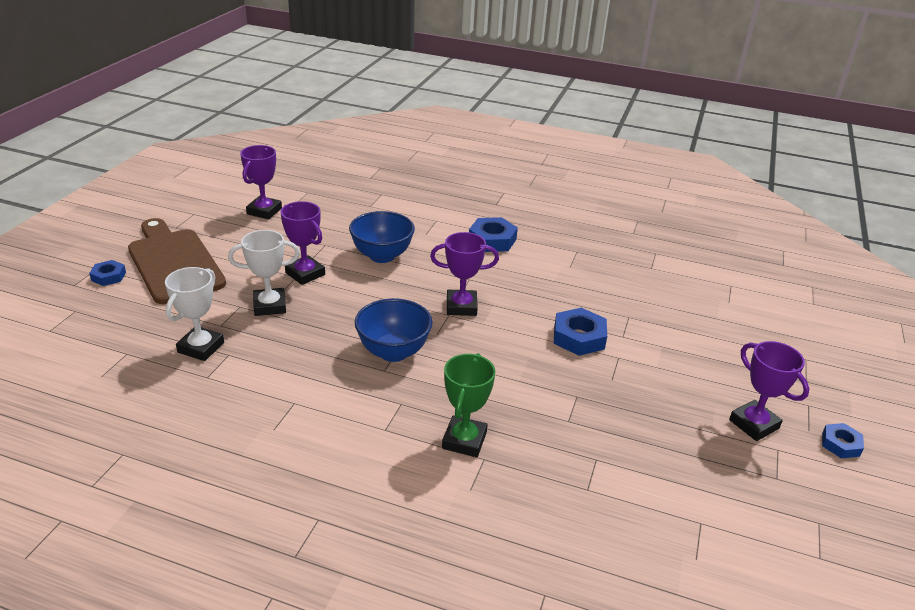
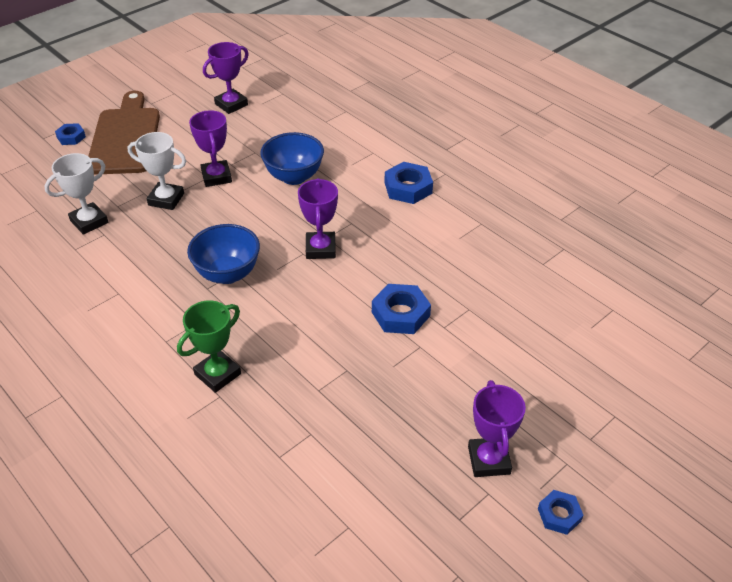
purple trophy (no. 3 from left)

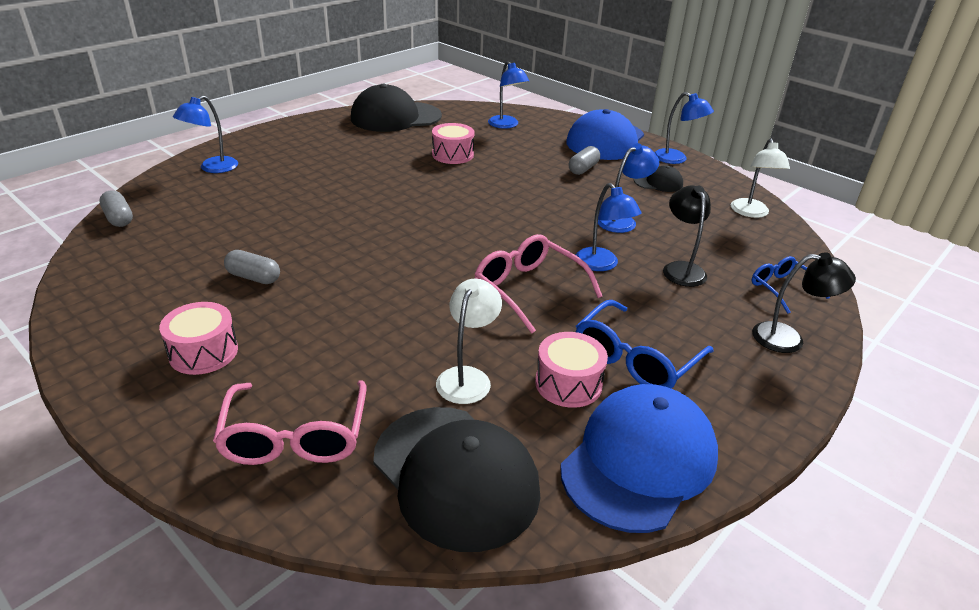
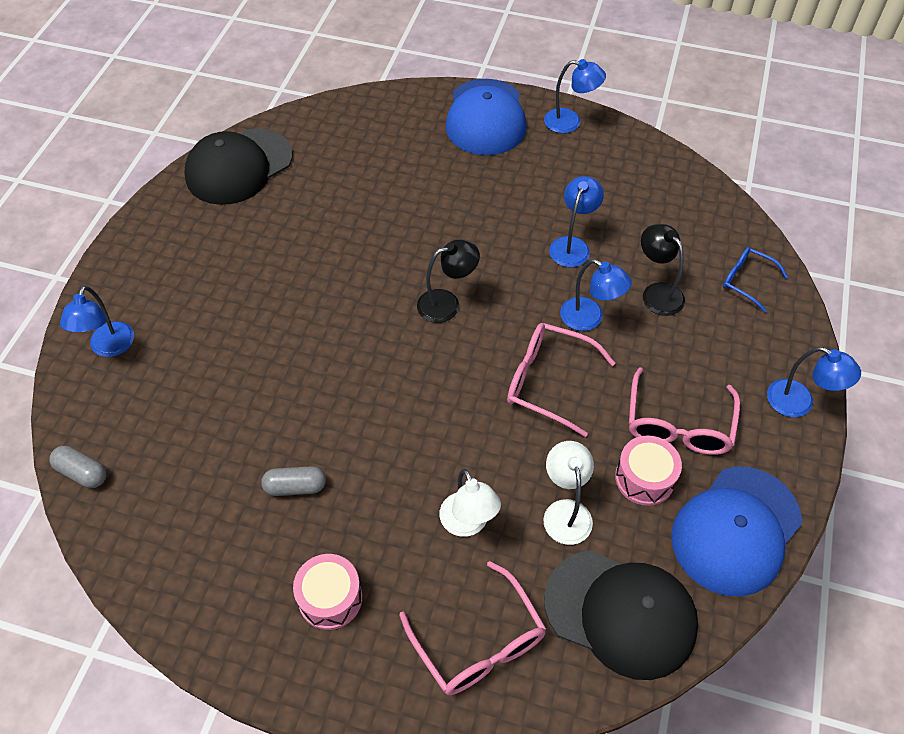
pink drum (no. 2 from left in the first image)
grey capsule (no. 3 from left in the first image)
black cap (no. 3 from left in the first image)
blue lamp (no. 5 from left)
white lamp (no. 1 from left)
black lamp (no. 1 from left)
pink glasses (no. 3 from left)
blue cap (no. 2 from left)

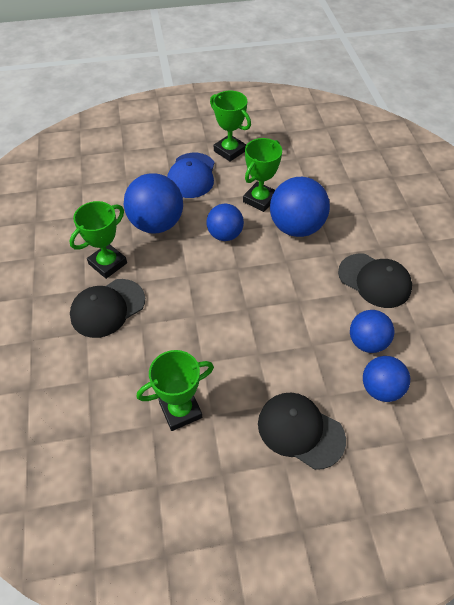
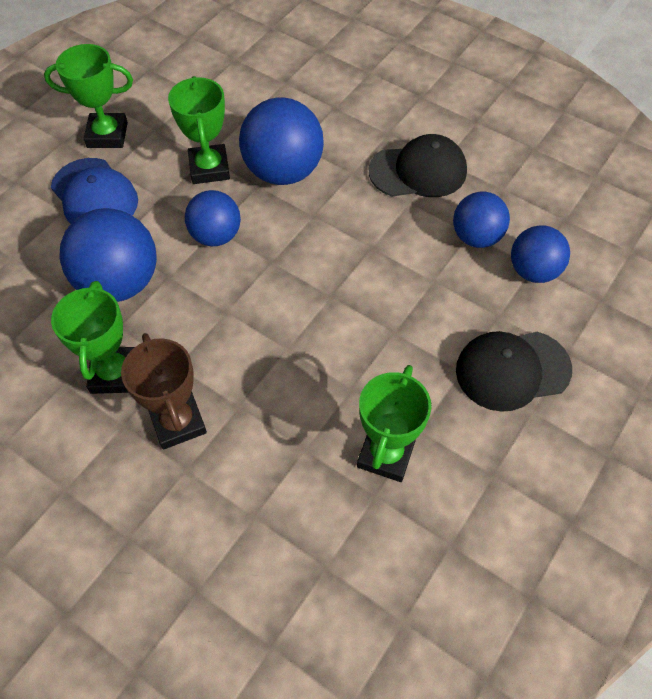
brown trophy

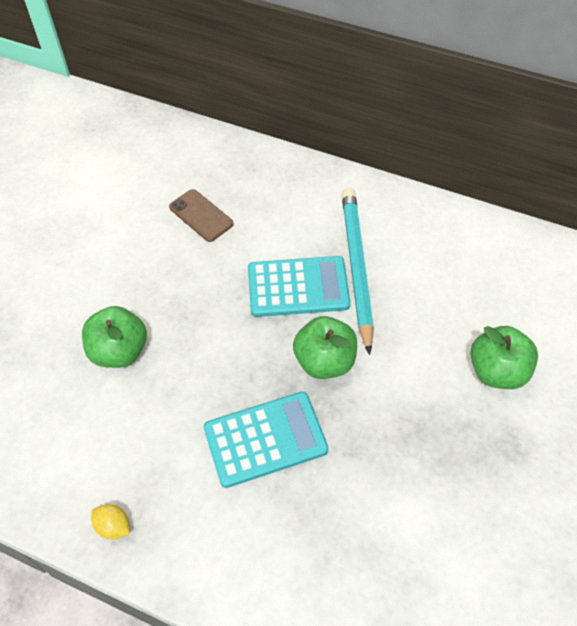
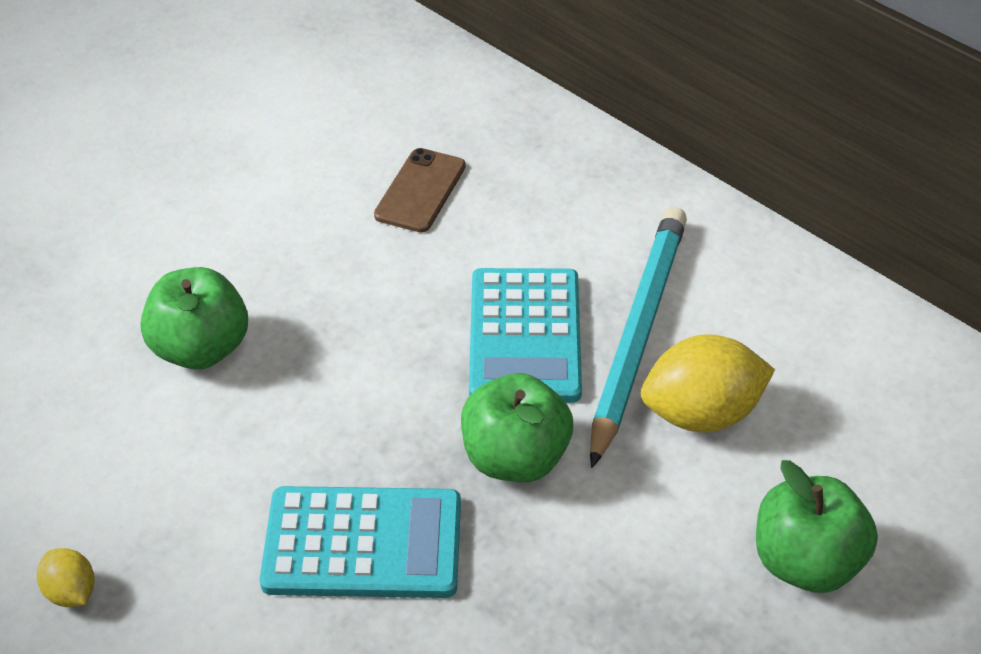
yellow lemon (no. 2 from left)
brown phone
turquoise calculator (no. 2 from left)

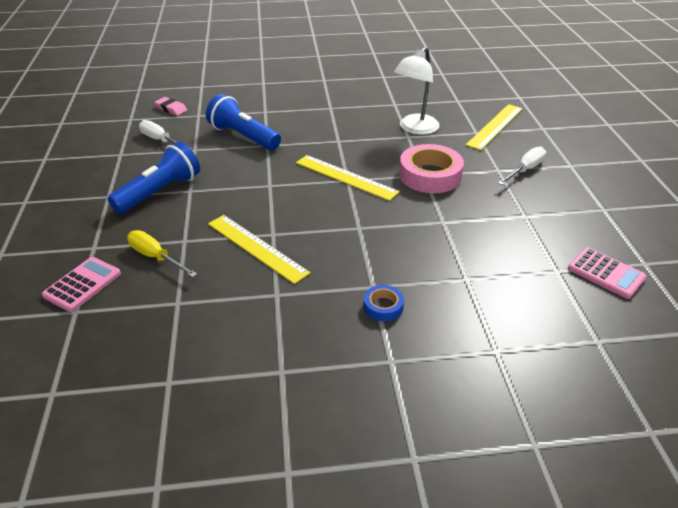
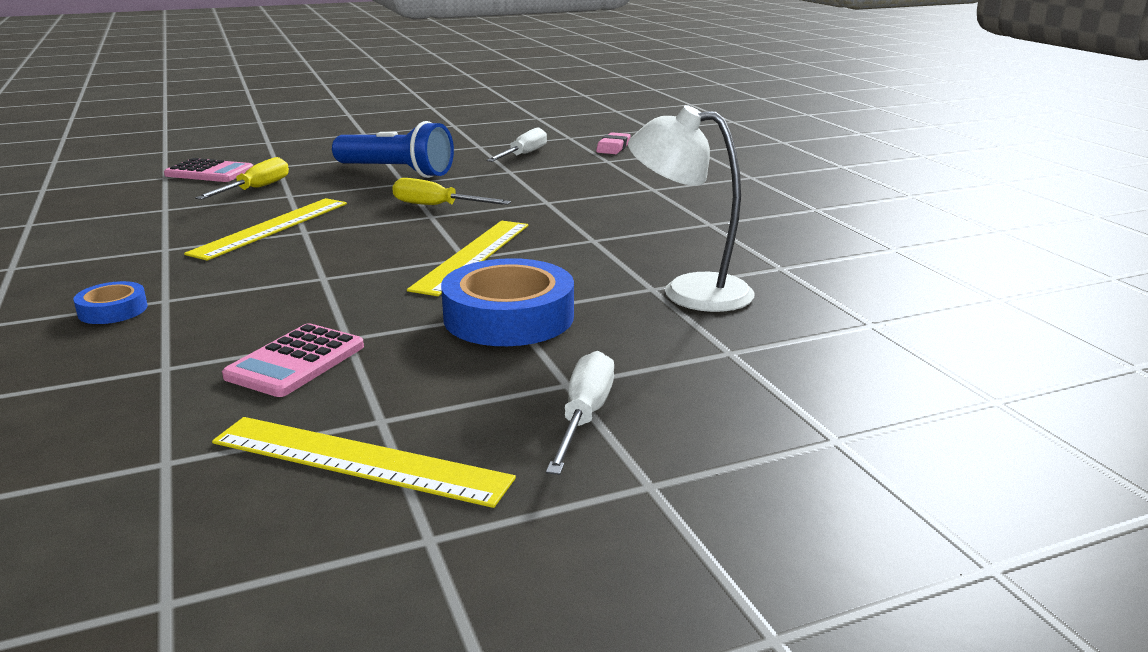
blue flashlight (no. 2 from left in the first image)
yellow screwdriver (no. 2 from left)
yellow ruler (no. 2 from left)
pink calculator (no. 2 from left)
blue tape (no. 2 from left)
white screwdriver (no. 2 from left)

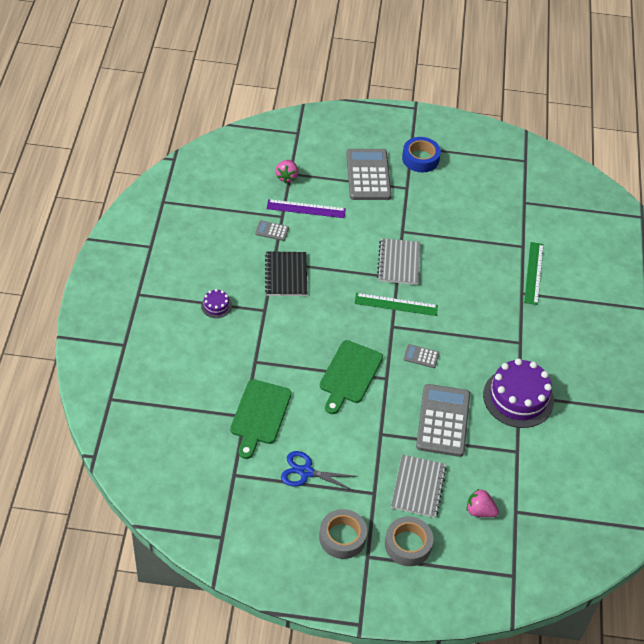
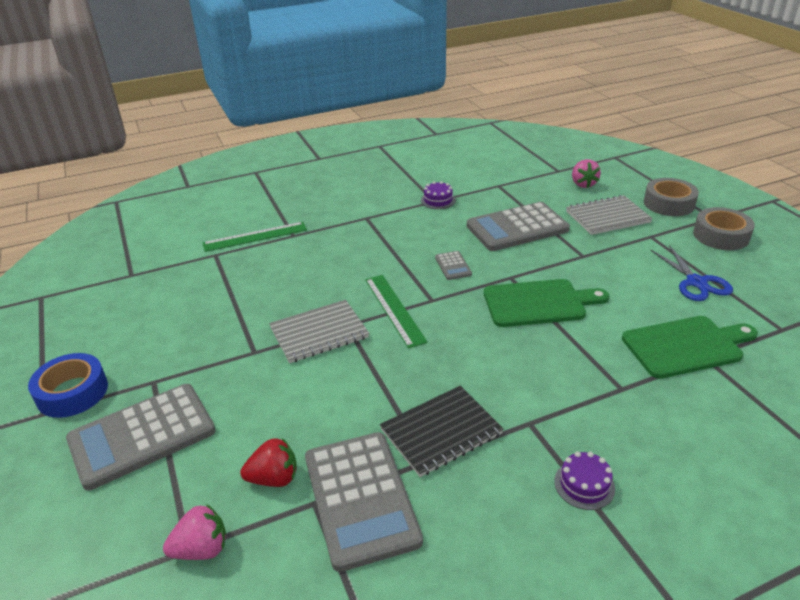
red strawberry
grey calculator (no. 2 from left)
purple cake (no. 1 from left)

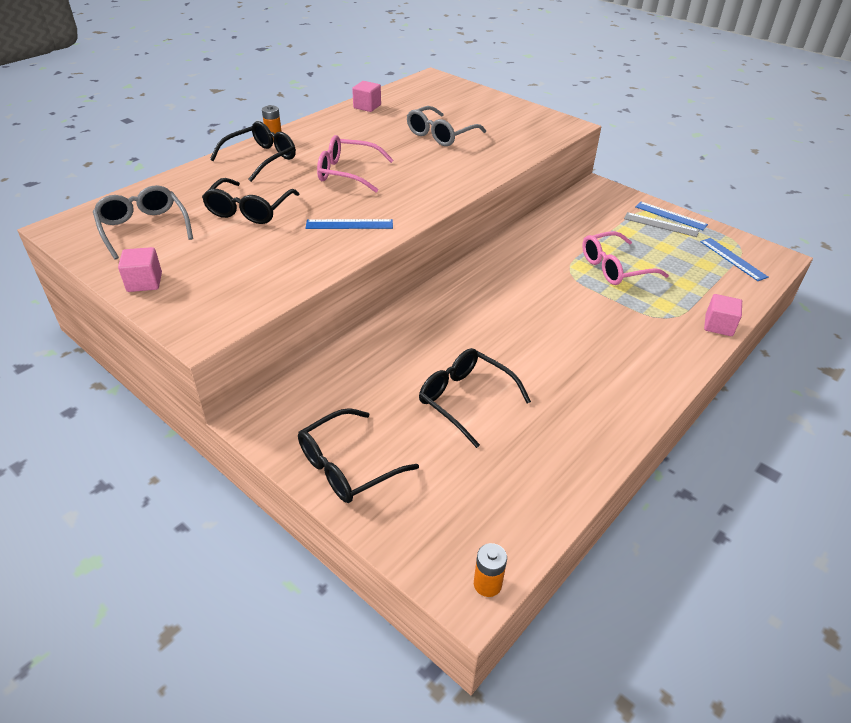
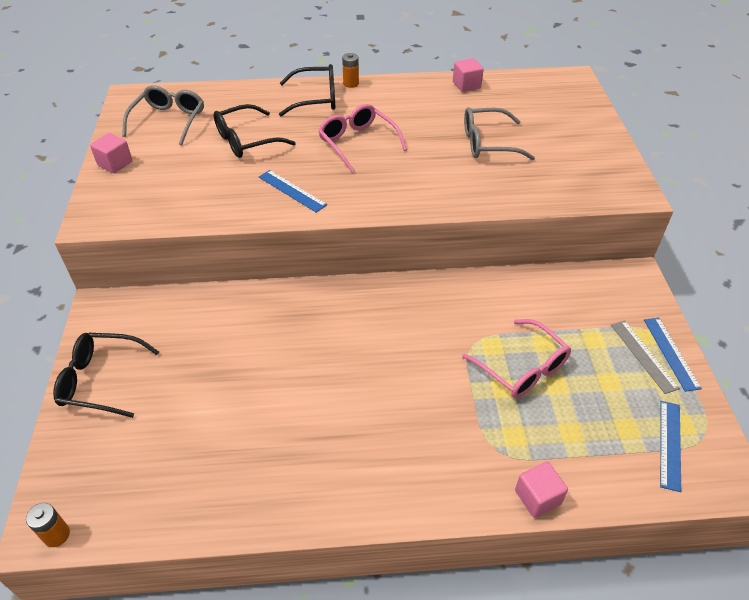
black glasses (no. 4 from left in the first image)
pink glasses (no. 2 from left)

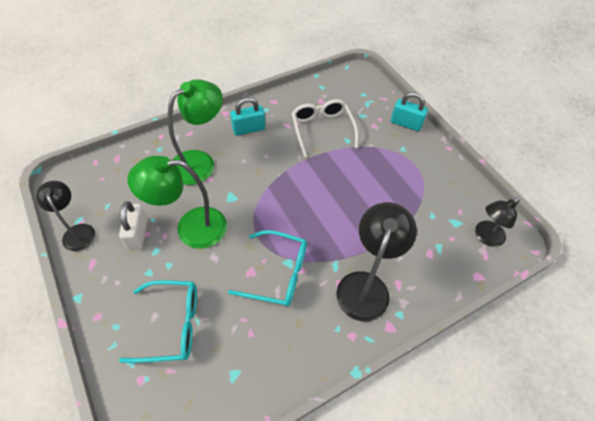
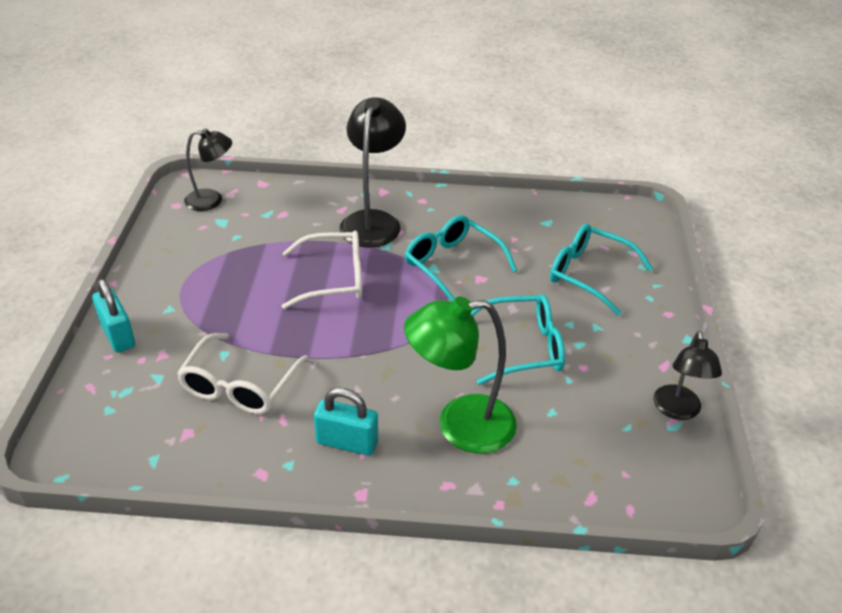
white padlock
white glasses (no. 2 from left)
turquoise glasses (no. 2 from left)
black lamp (no. 2 from left)

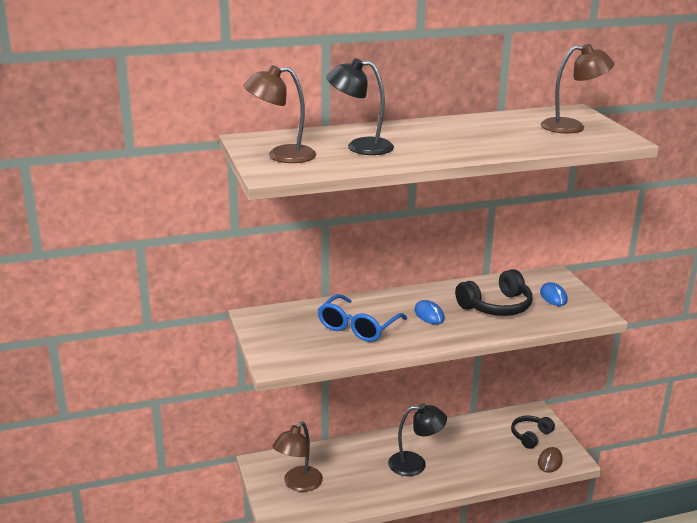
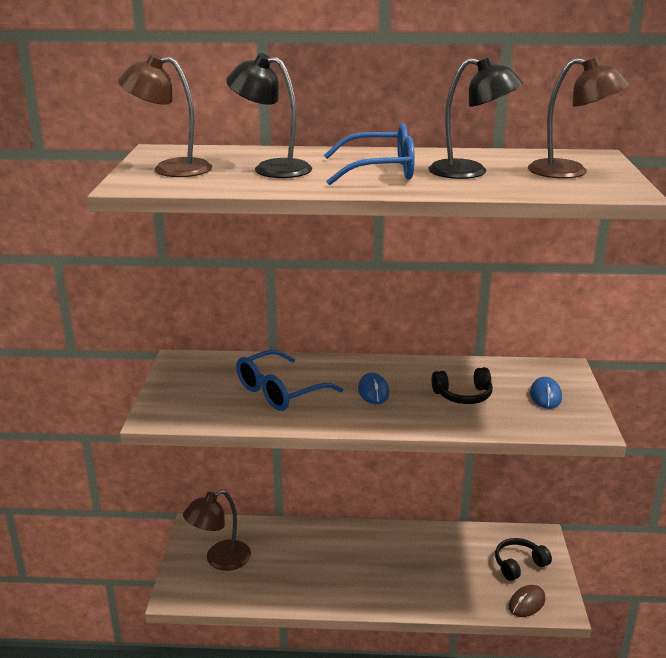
blue glasses (no. 2 from left)
black lamp (no. 2 from left)
black headphones (no. 1 from left)

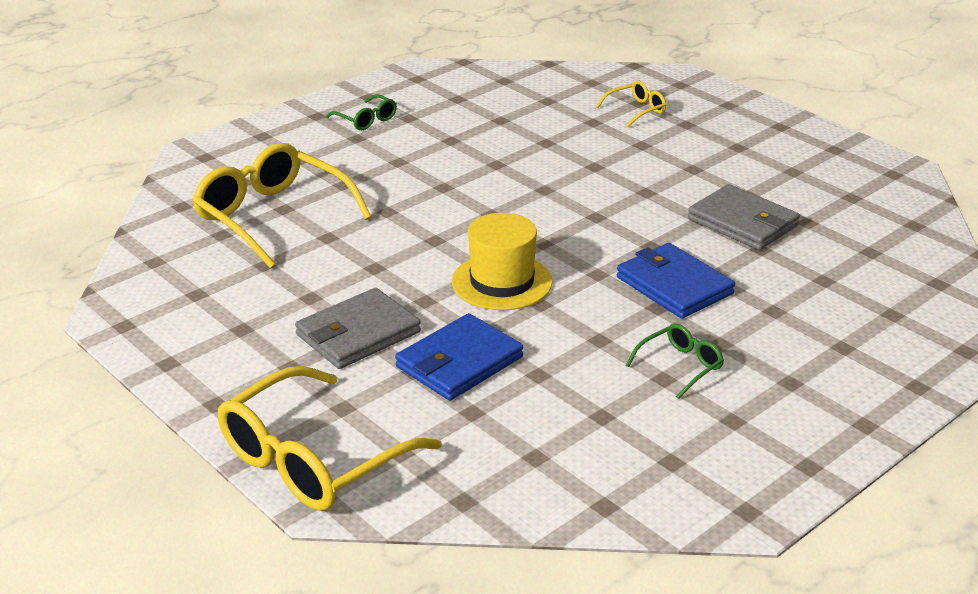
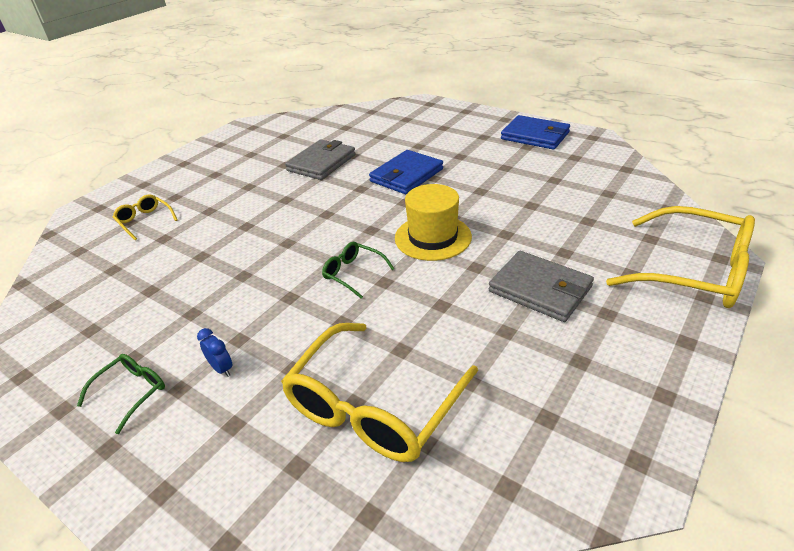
blue clock
blue wallet (no. 2 from left)
green glasses (no. 2 from left)

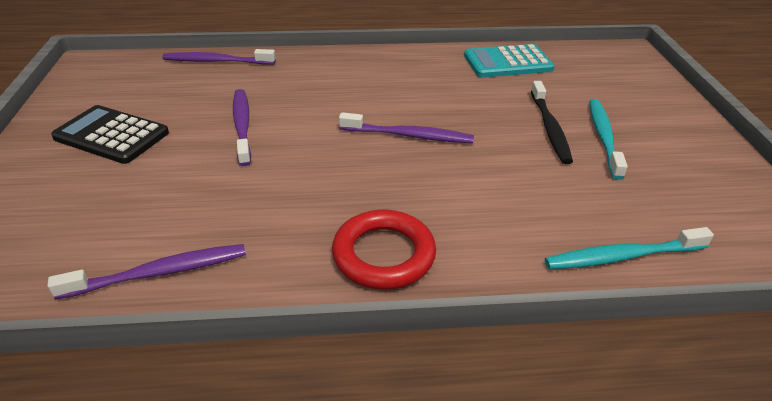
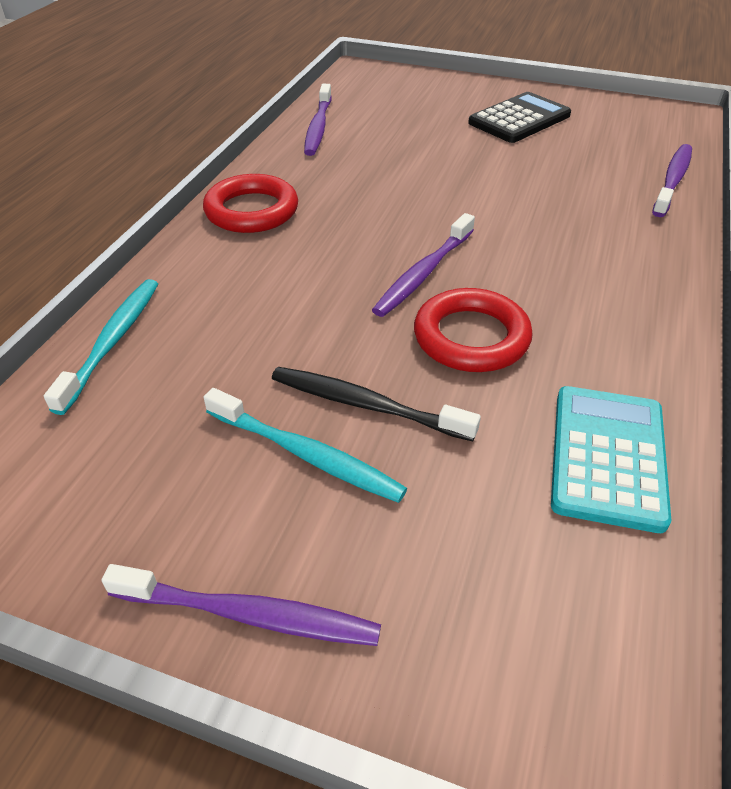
red ring (no. 2 from left)
purple toothbrush (no. 1 from left)

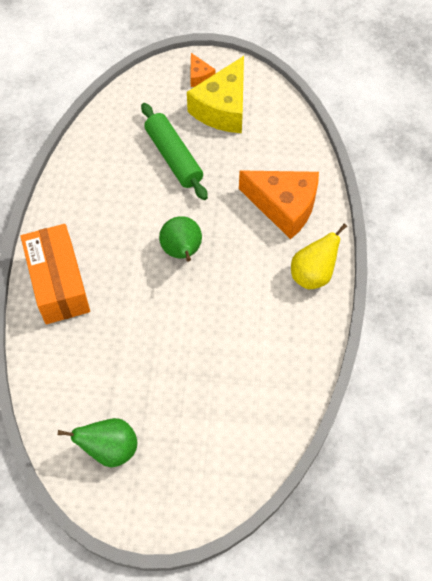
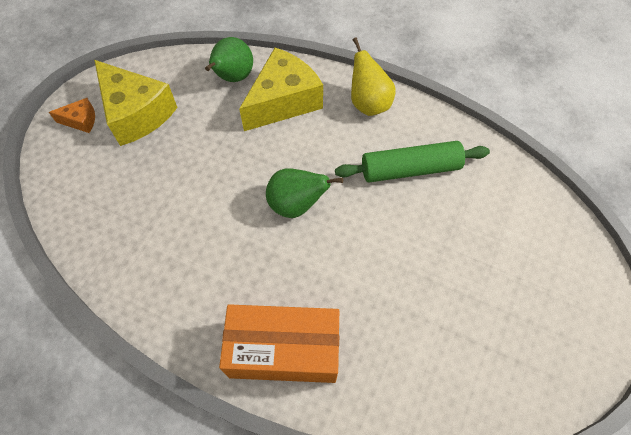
green pear (no. 1 from left)
green rolling pin
yellow cheese (no. 2 from left)

